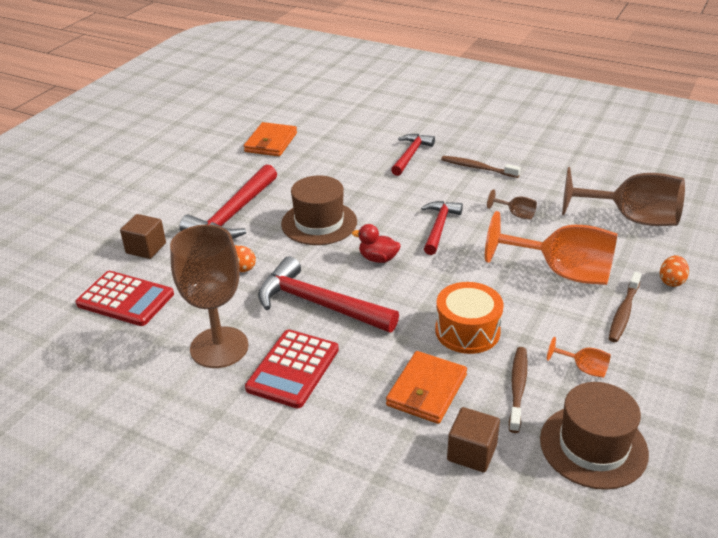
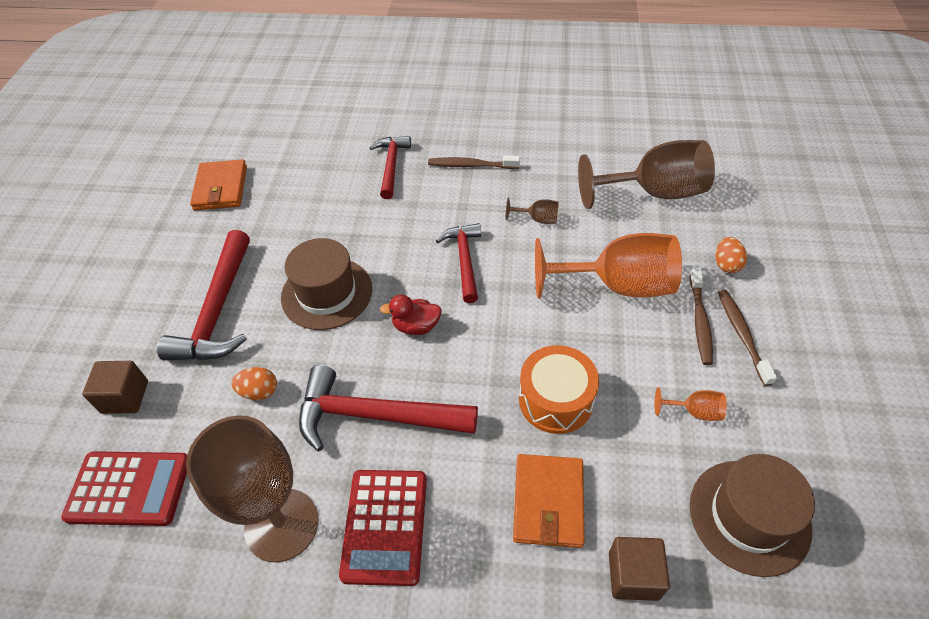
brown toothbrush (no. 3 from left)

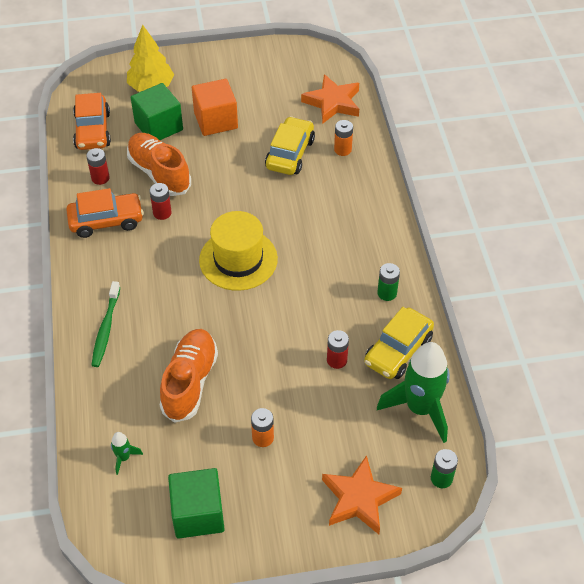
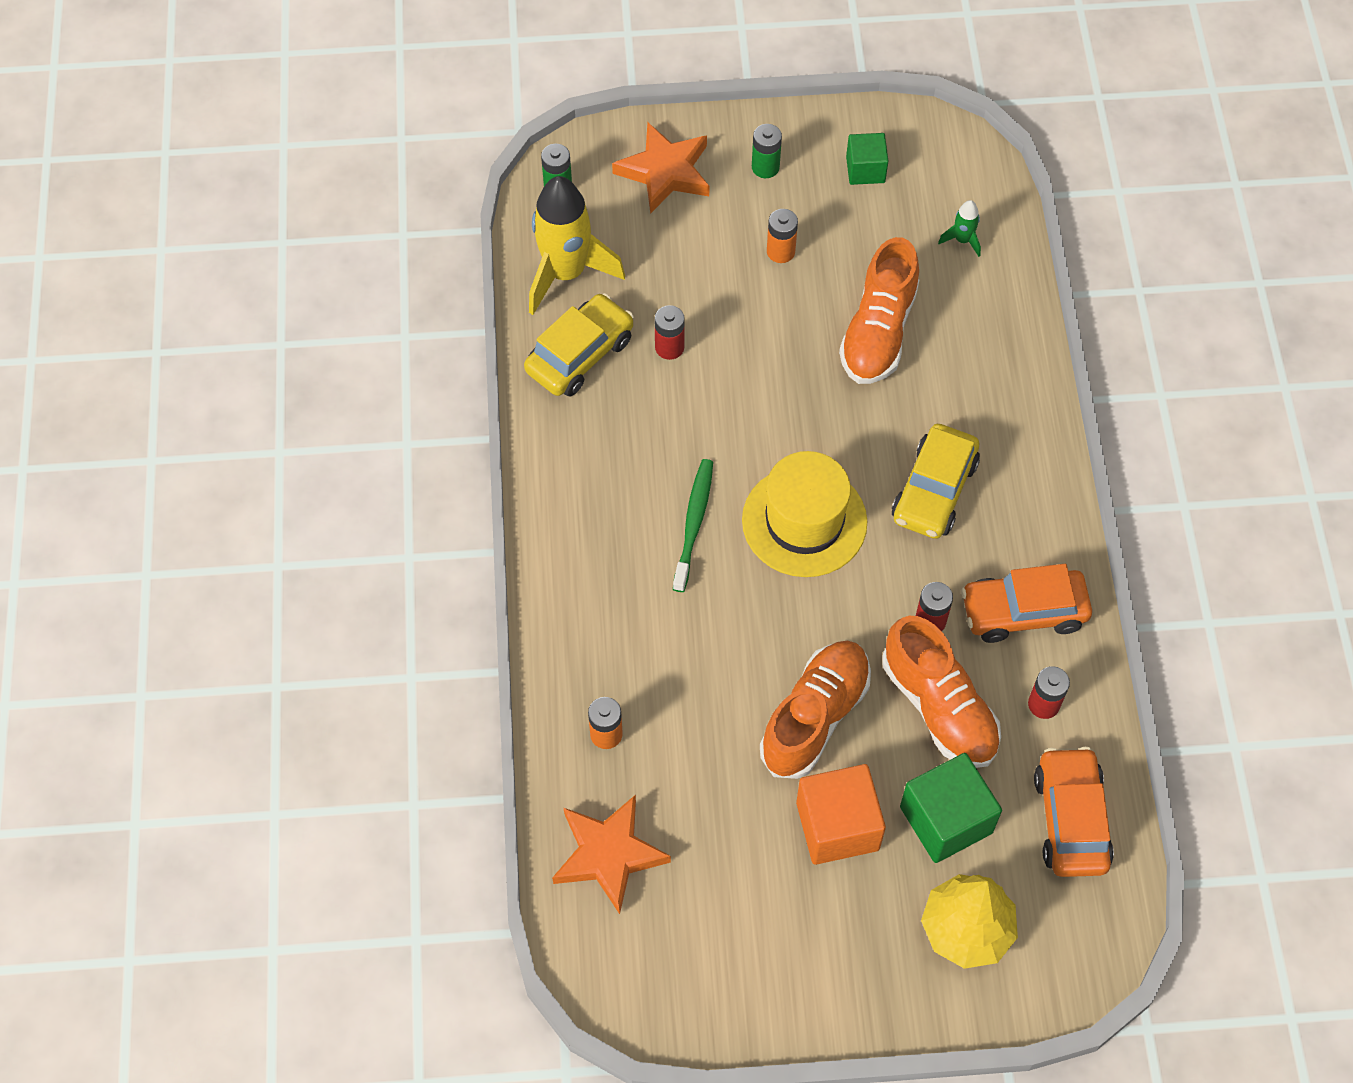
orange shoe (no. 1 from left)
green toothbrush
yellow car (no. 2 from left)
green battery (no. 2 from left)
yellow rocket
green cube (no. 1 from left)

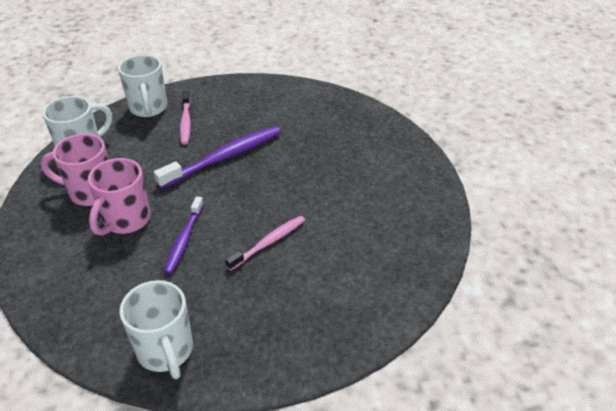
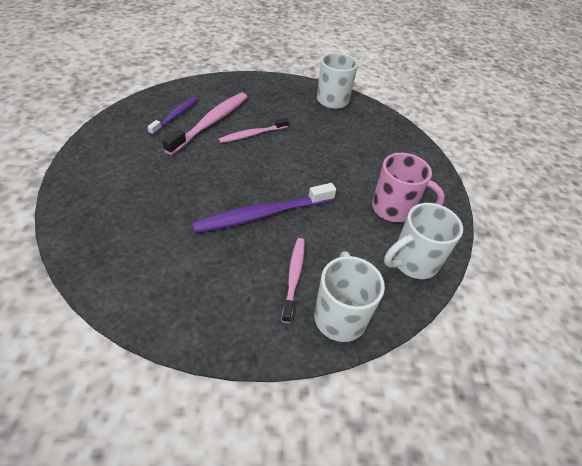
pink mug (no. 2 from left in the first image)
pink toothbrush (no. 1 from left)
purple toothbrush (no. 1 from left)

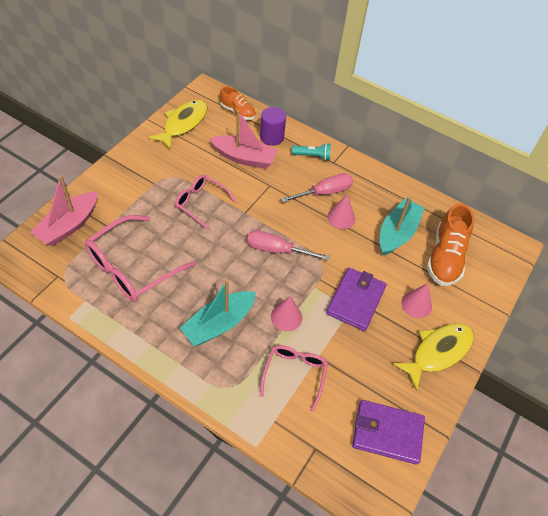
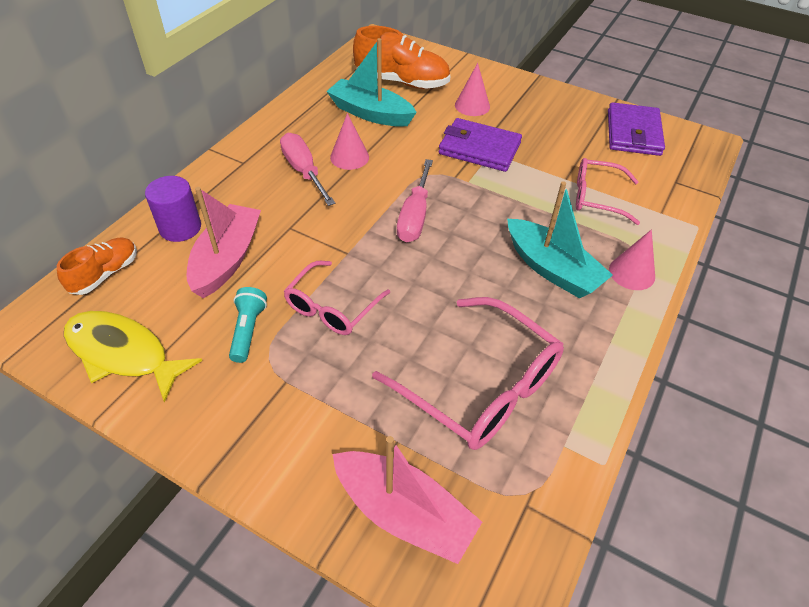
yellow fish (no. 2 from left in the first image)
pink cone (no. 3 from left)
turquoise flashlight

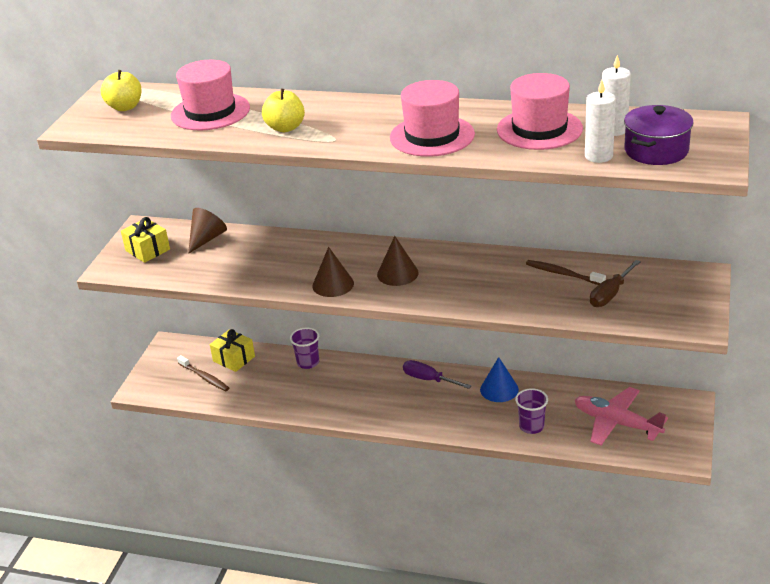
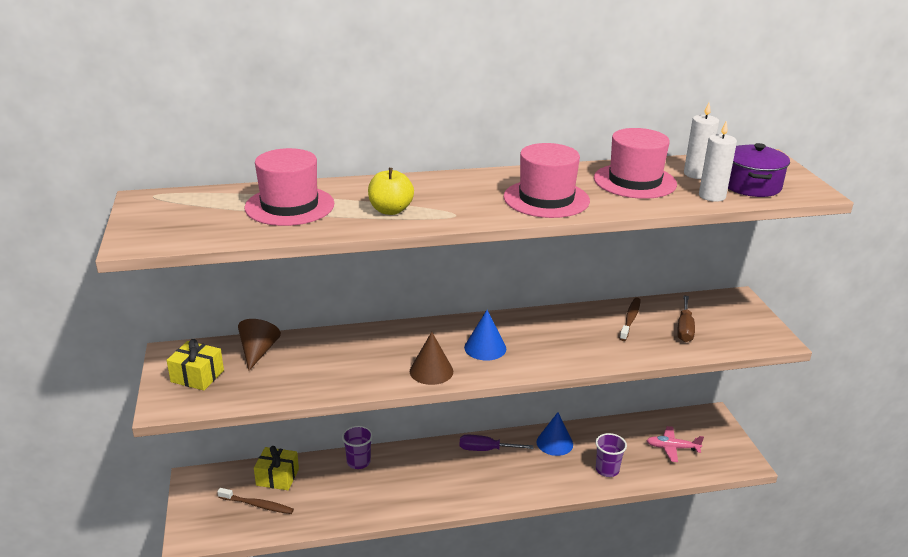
yellow apple (no. 1 from left in the first image)
blue cone (no. 1 from left)
brown toothbrush (no. 2 from left)
pink plane

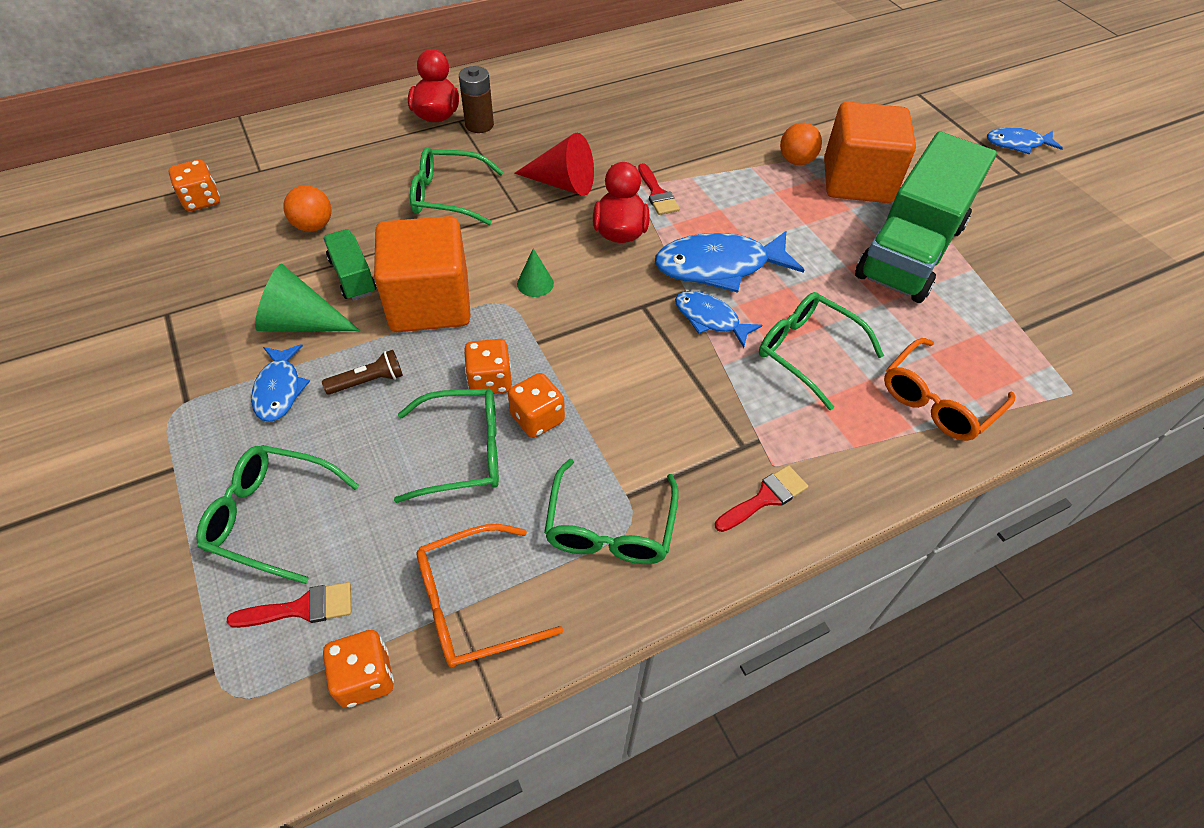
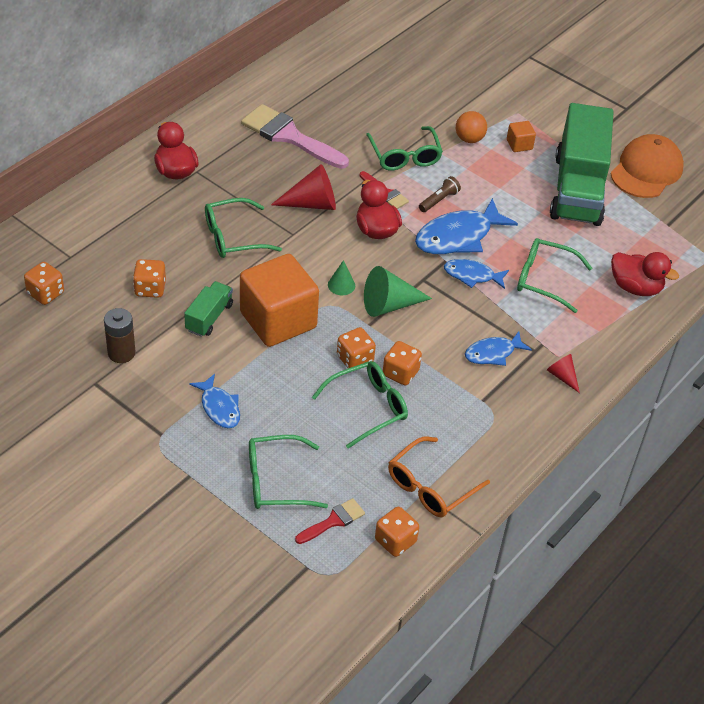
pink brush
orange cap
green cone (no. 2 from left)
brown flashlight
brown battery
green glasses (no. 4 from left)
blue fish (no. 4 from left)
orange dice (no. 2 from left)
red cone (no. 2 from left)
red duck (no. 3 from left)
green truck (no. 1 from left)
orange cube (no. 2 from left)

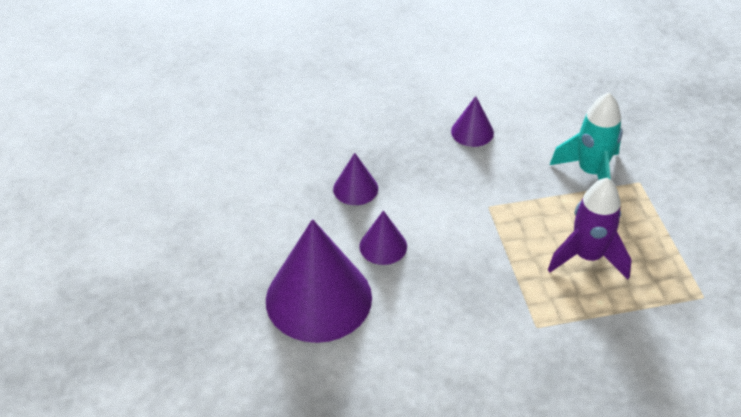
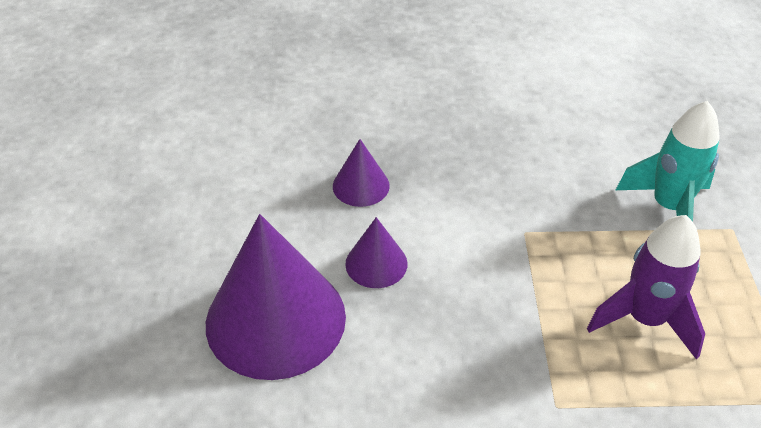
purple cone (no. 4 from left in the first image)

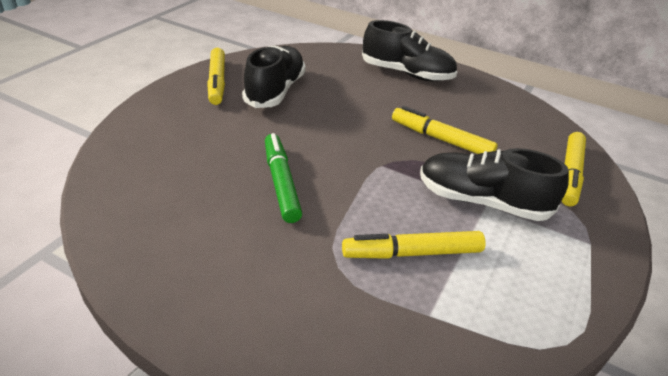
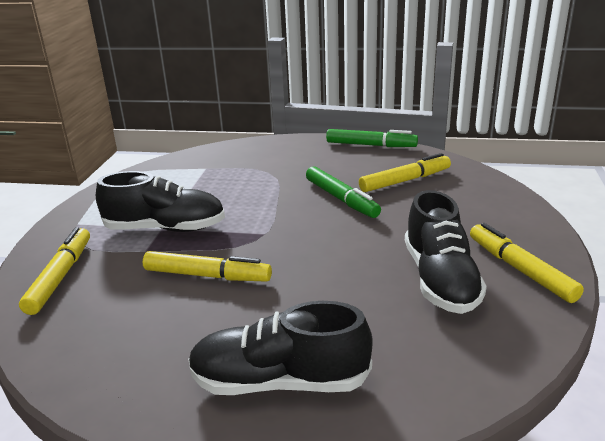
green marker (no. 2 from left)
yellow marker (no. 3 from left)

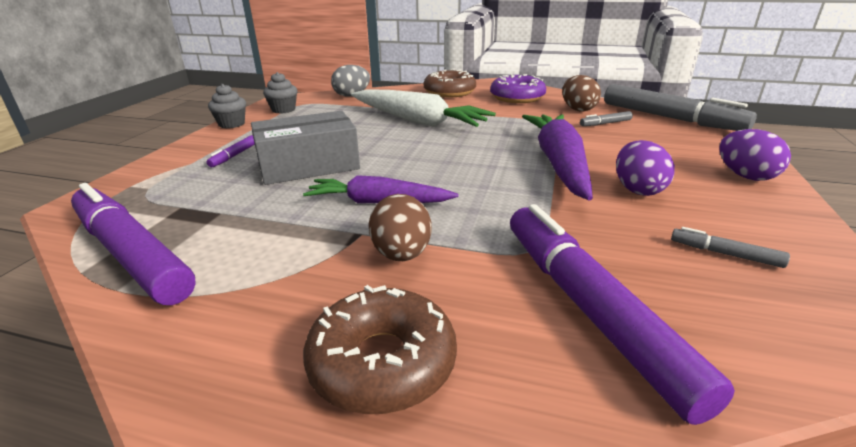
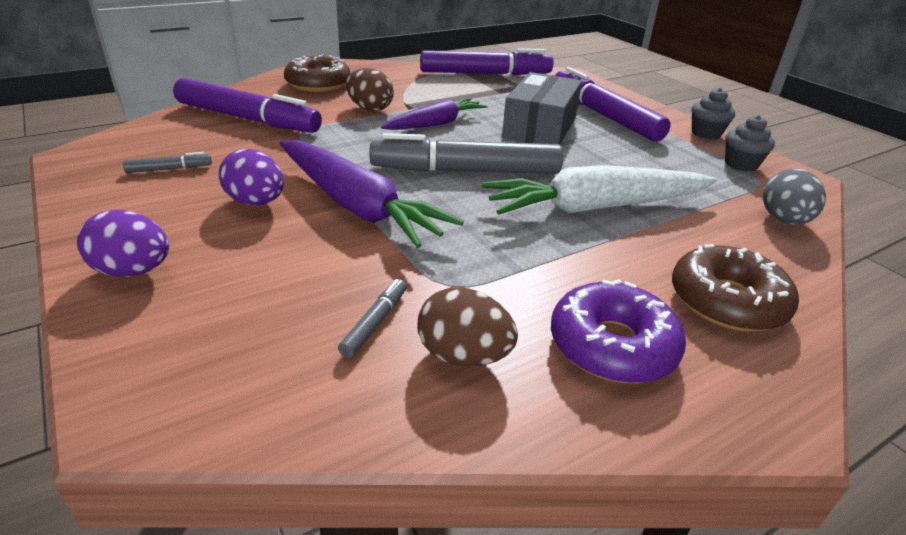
grey marker (no. 3 from left)
purple marker (no. 3 from left)

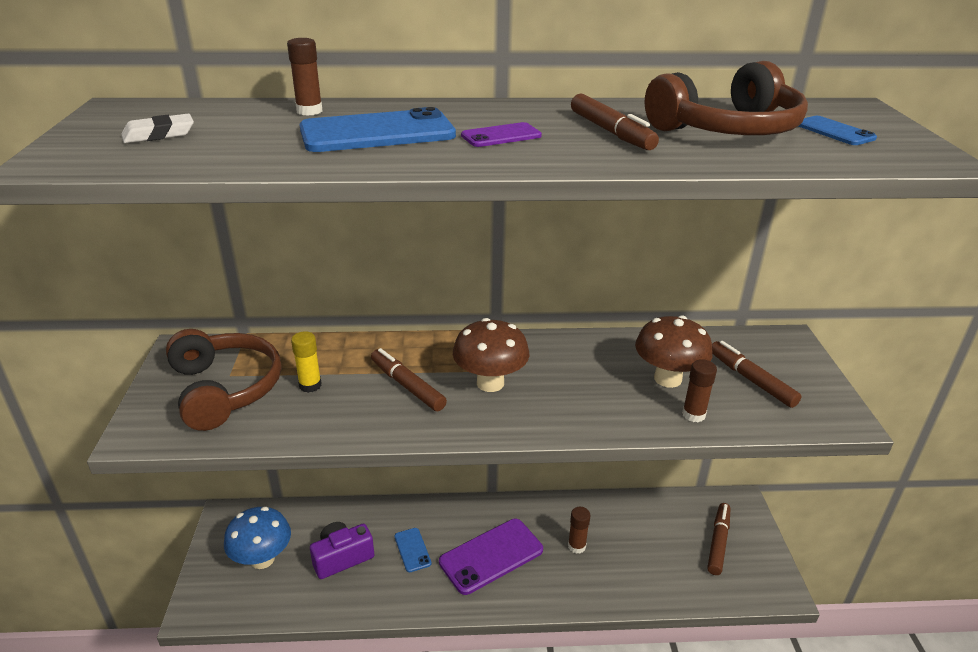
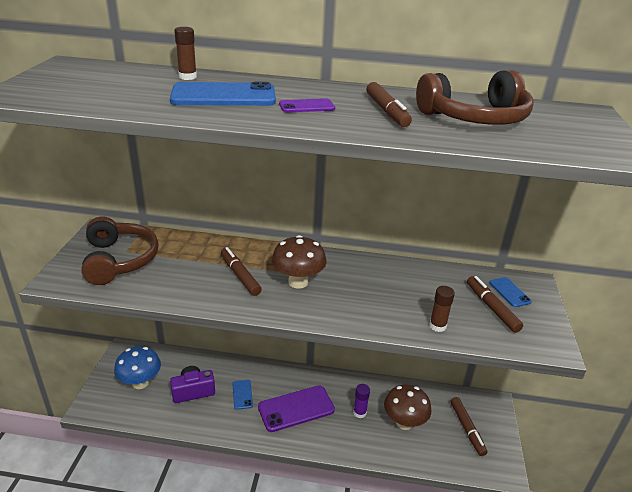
white eraser
yellow glue stick
brown mushroom (no. 2 from left)
blue phone (no. 3 from left)
purple glue stick
brown marker (no. 3 from left)

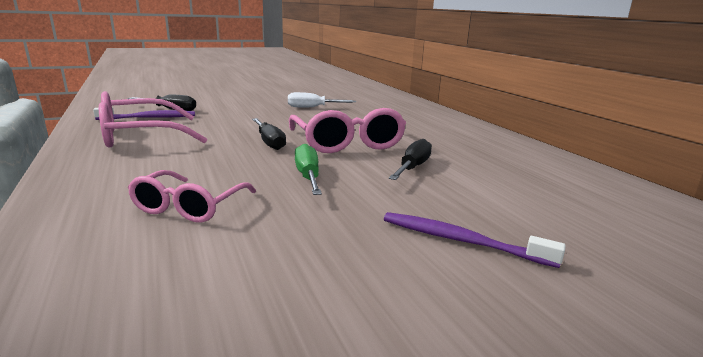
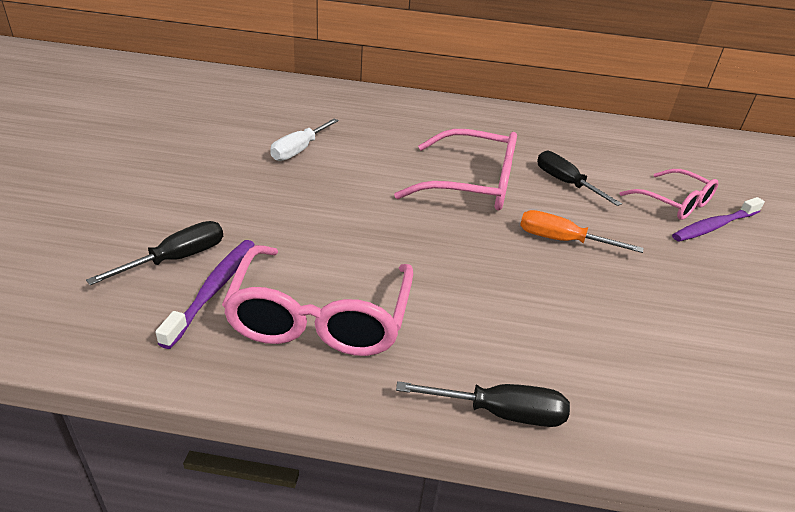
pink glasses (no. 3 from left)
black screwdriver (no. 2 from left)
orange screwdriver

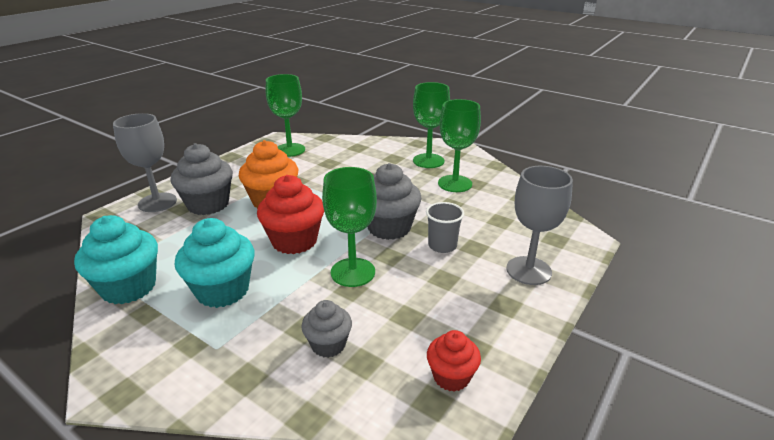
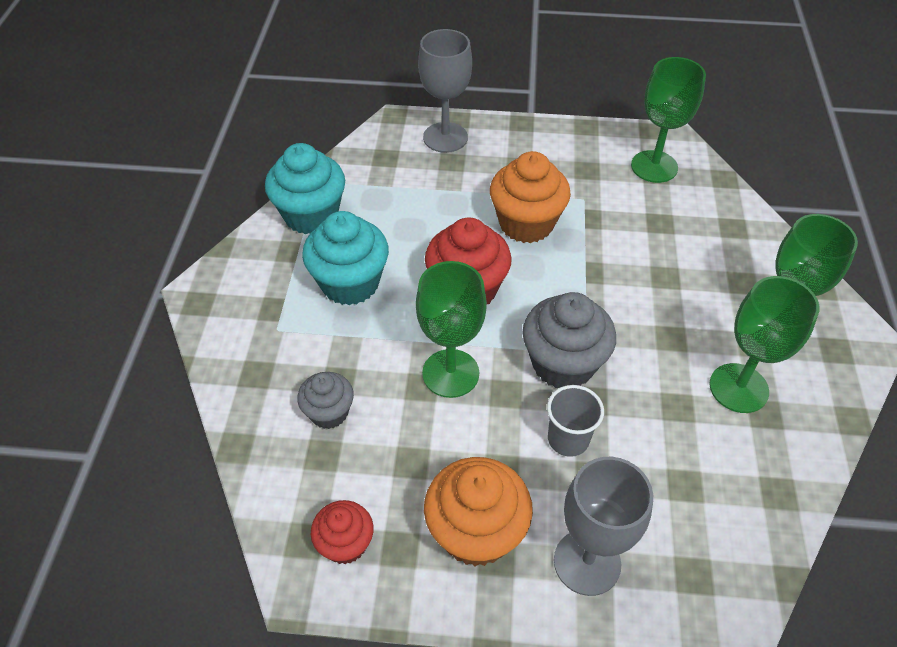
grey cupcake (no. 1 from left in the first image)
orange cupcake (no. 1 from left)

